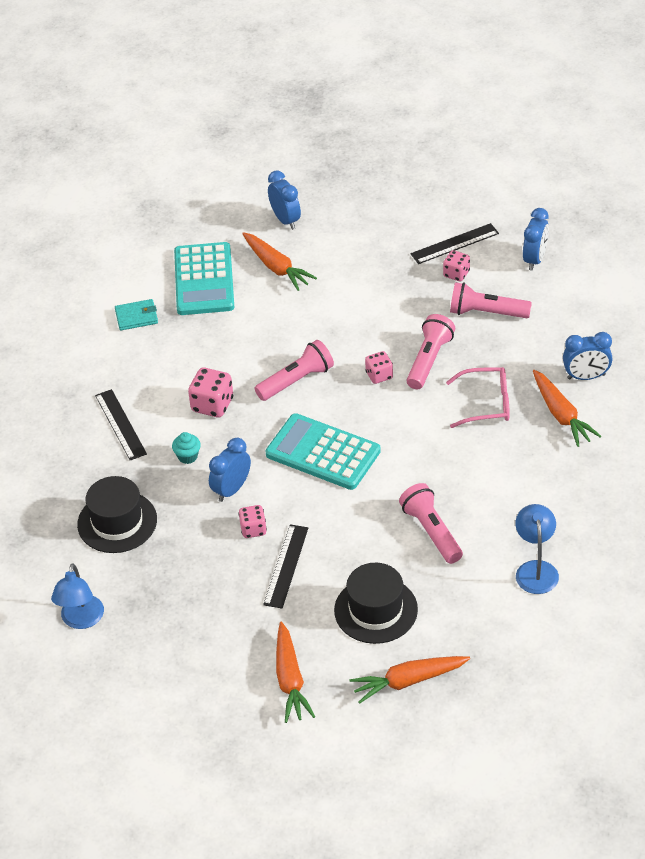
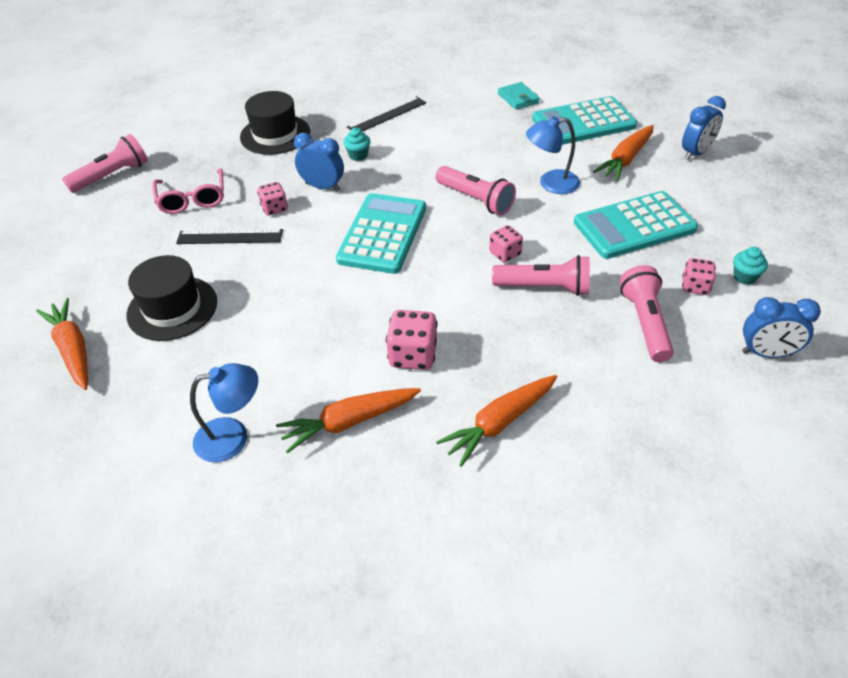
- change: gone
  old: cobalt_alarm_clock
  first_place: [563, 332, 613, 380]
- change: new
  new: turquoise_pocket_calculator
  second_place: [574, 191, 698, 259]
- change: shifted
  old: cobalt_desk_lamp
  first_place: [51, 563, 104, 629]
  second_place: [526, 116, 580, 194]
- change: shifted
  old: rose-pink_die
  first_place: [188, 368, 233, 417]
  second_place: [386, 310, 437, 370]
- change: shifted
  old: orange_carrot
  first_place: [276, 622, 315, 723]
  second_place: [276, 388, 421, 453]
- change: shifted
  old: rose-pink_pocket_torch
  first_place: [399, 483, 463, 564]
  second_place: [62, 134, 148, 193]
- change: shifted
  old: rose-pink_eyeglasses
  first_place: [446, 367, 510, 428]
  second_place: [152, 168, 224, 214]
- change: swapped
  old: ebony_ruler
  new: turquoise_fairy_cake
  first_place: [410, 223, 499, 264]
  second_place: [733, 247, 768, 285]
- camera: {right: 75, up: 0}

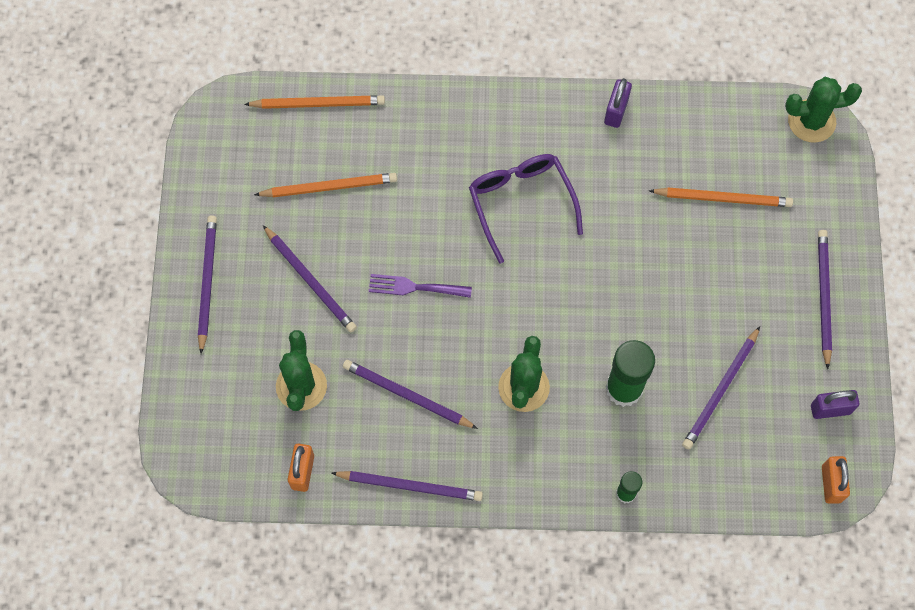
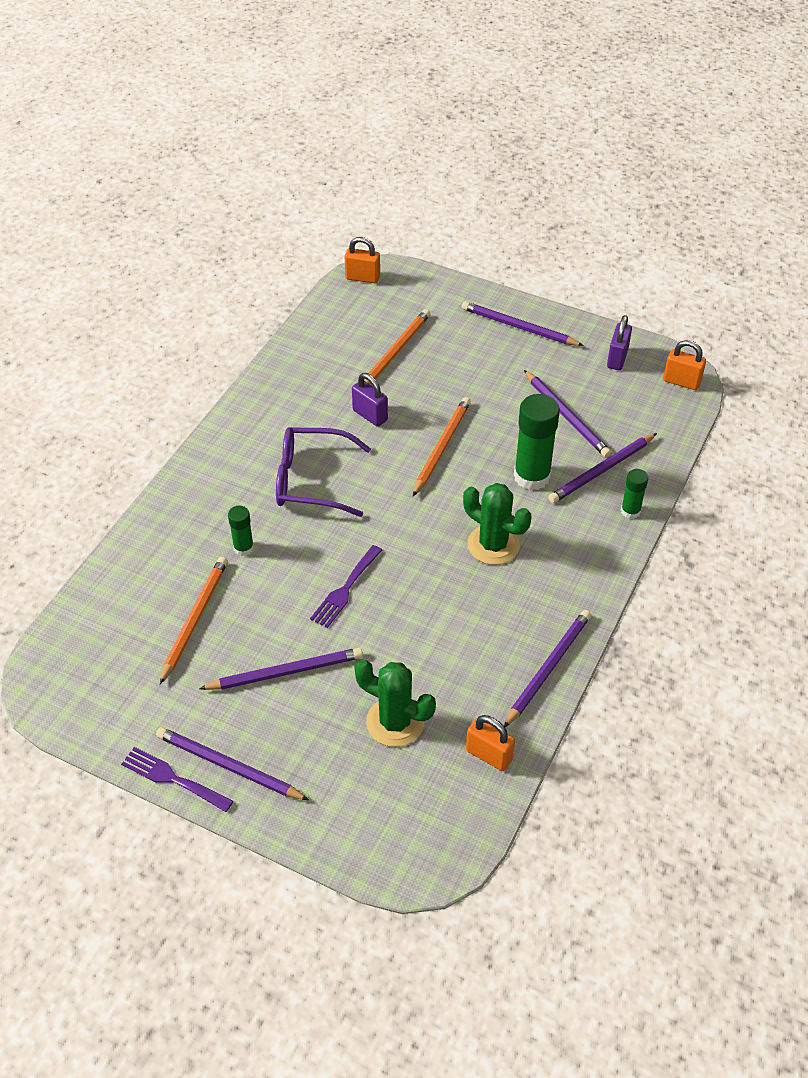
- change: new
  new: royal_purple_dinner_fork
  second_place: [121, 747, 233, 812]
- change: new
  new: leaf-green_glue
  second_place: [228, 506, 254, 556]
- change: shifted
  old: orange_pencil
  first_place: [244, 95, 385, 109]
  second_place: [413, 397, 471, 496]
- change: shifted
  old: royal_purple_pencil
  first_place: [343, 360, 478, 429]
  second_place: [548, 433, 657, 503]
- change: shifted
  old: royal_purple_lock
  first_place: [604, 78, 632, 128]
  second_place: [352, 373, 388, 427]
- change: swapped
  old: leaf-green_cactus
  new: orange_lock
  first_place: [785, 77, 862, 142]
  second_place: [345, 237, 380, 283]
- camera: {right: -65, up: -20}

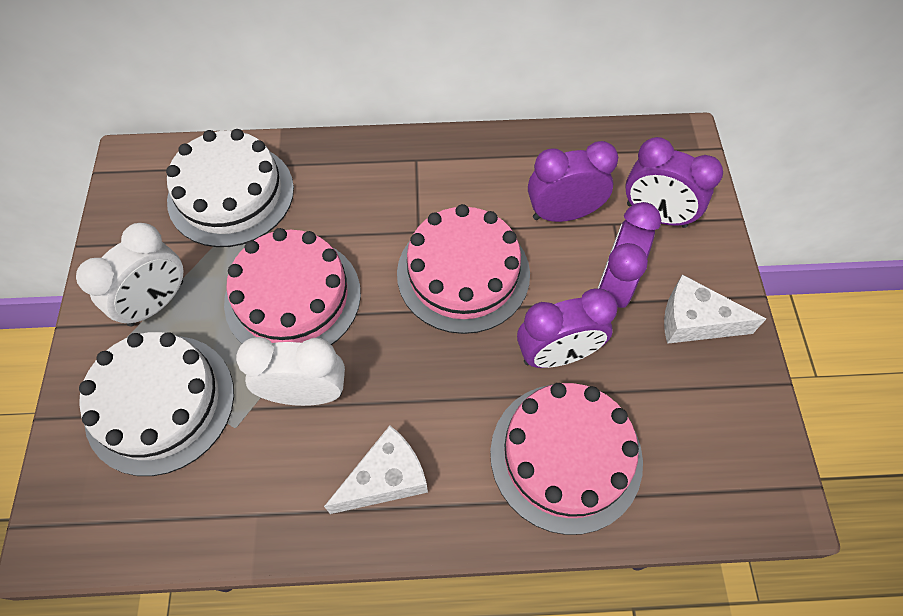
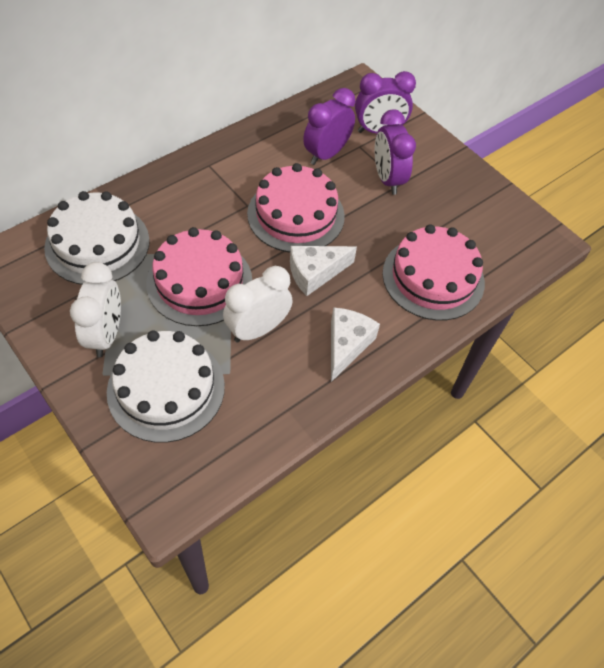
- change: gone
  old: royal_purple_alarm_clock
  first_place: [517, 288, 618, 368]
- change: shifted
  old: pure_white_piece_of_cheese
  first_place: [664, 274, 766, 344]
  second_place: [290, 246, 357, 296]
- camera: {right: -40, up: -5}

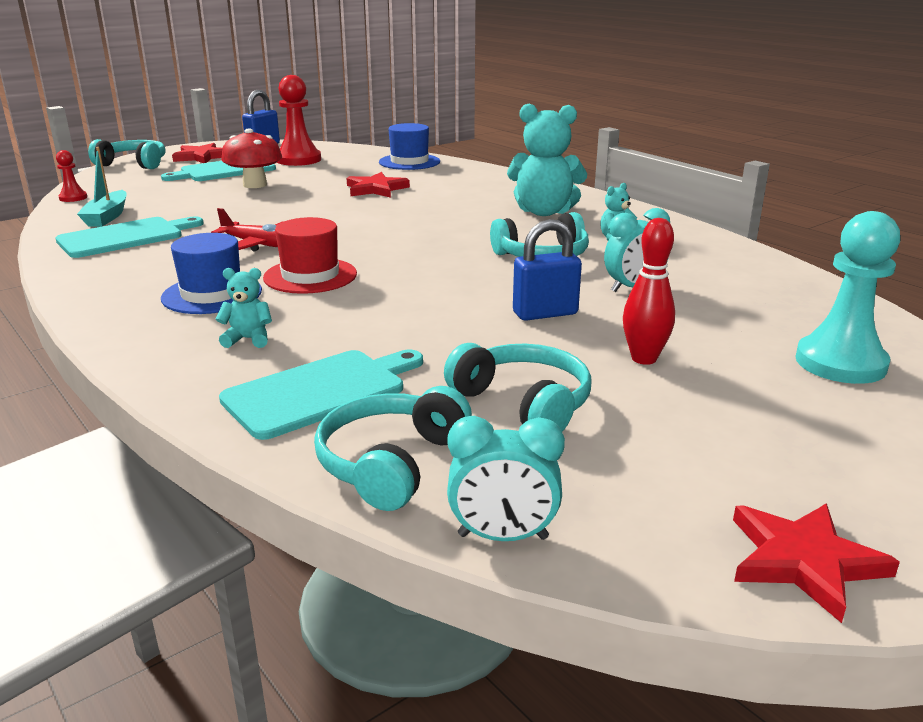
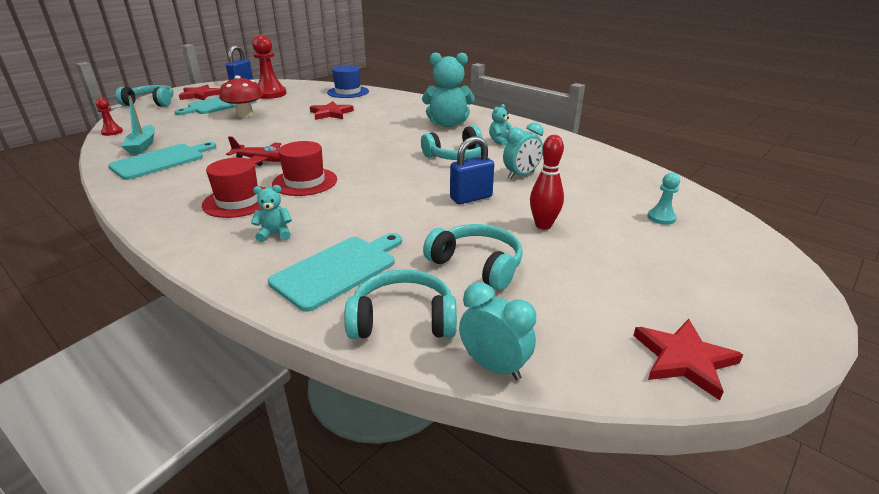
- change: repainted
  old: cobalt_hat
  new: red_hat
  first_place: [161, 233, 262, 314]
  second_place: [202, 158, 265, 218]
- change: rotated
  old: turquoise_over-ear_headphones
  first_place: [314, 386, 472, 511]
  second_place: [344, 269, 457, 339]
  degrees: 75
- change: rotated
  old: turquoise_alarm_clock
  first_place: [447, 416, 565, 541]
  second_place: [459, 282, 536, 380]
  degrees: -135
- change: scaled
  old: turquoise_pawn
  first_place: [795, 211, 900, 384]
  second_place: [647, 173, 680, 225]
  factor: 0.5
- camera: {right: -10, up: 5}

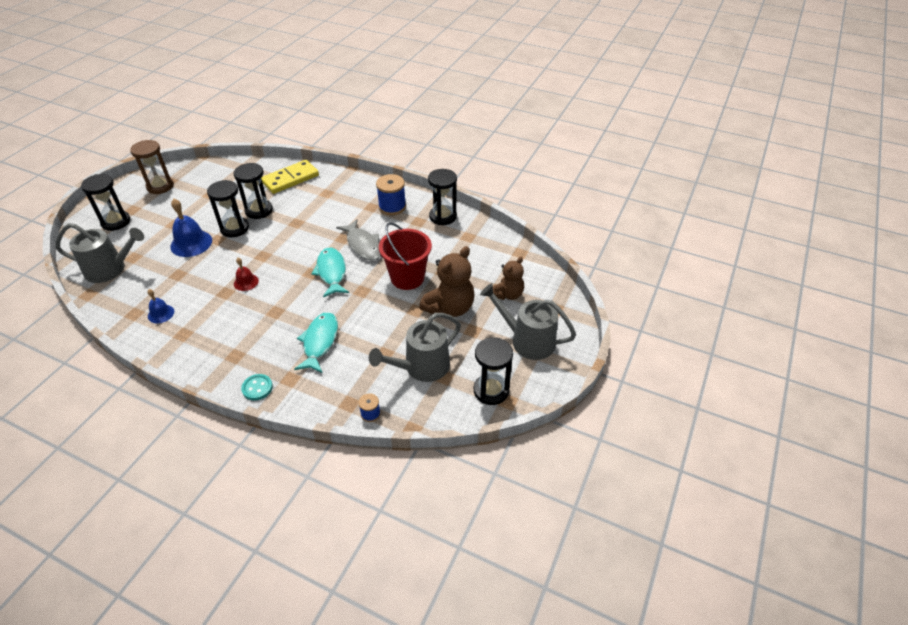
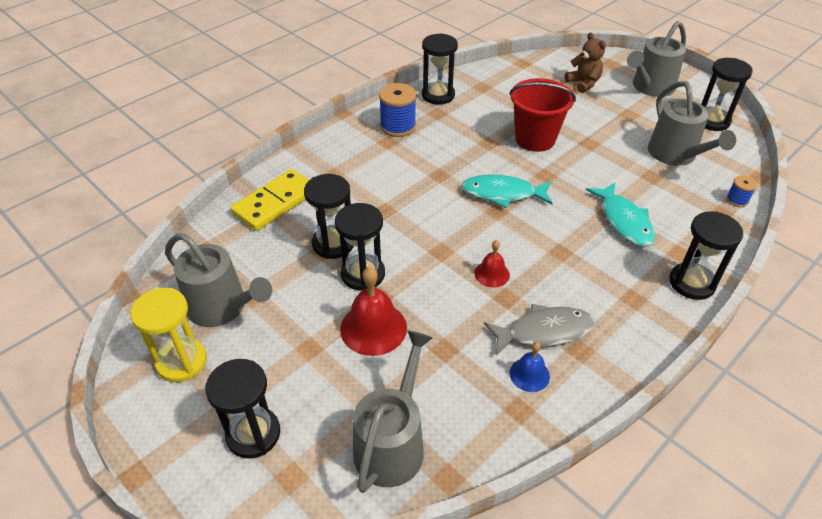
- change: gone
  old: brown_teddy_bear
  first_place: [419, 246, 475, 317]
- change: new
  new: ash-grey_watering_can
  second_place: [165, 233, 272, 327]
- change: shifted
  old: ash-grey_fish
  first_place: [336, 219, 381, 260]
  second_place: [484, 304, 595, 355]
- change: swapped
  old: turquoise_button
  new: ebony_sandglass
  first_place: [241, 374, 273, 400]
  second_place: [669, 211, 743, 300]
- change: repainted
  old: brown_sandglass
  new: yellow_sandglass
  first_place: [130, 140, 174, 194]
  second_place: [130, 288, 207, 382]
- change: repainted
  old: cobalt_bell
  new: red_bell
  first_place: [170, 199, 212, 257]
  second_place: [340, 266, 407, 356]
- change: rotated
  old: yellow_domino
  first_place: [261, 160, 319, 194]
  second_place: [230, 169, 309, 231]
  degrees: 60
- change: rotated
  old: turquoise_fish
  first_place: [294, 312, 338, 373]
  second_place: [586, 182, 655, 247]
  degrees: -135
- camera: {right: -70, up: 0}

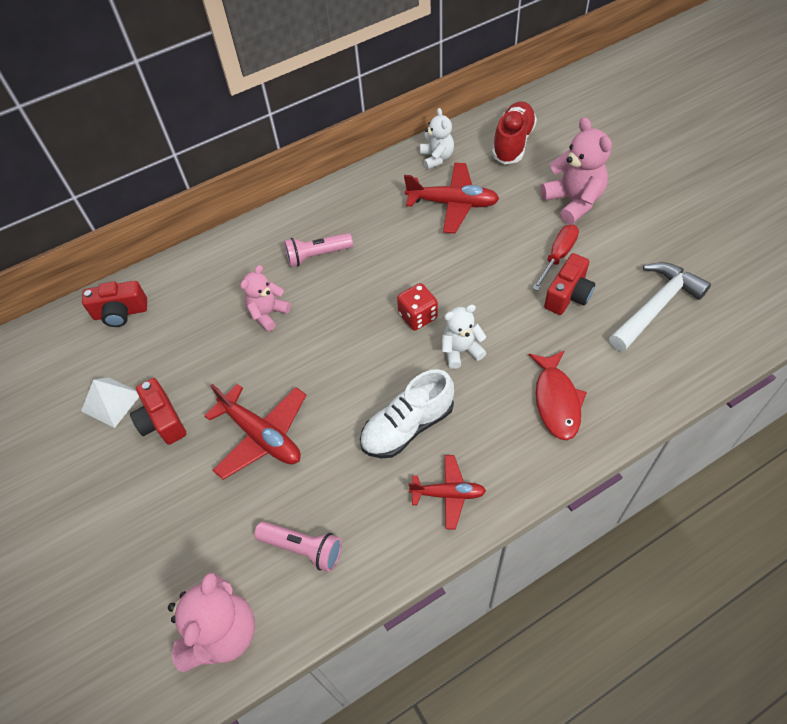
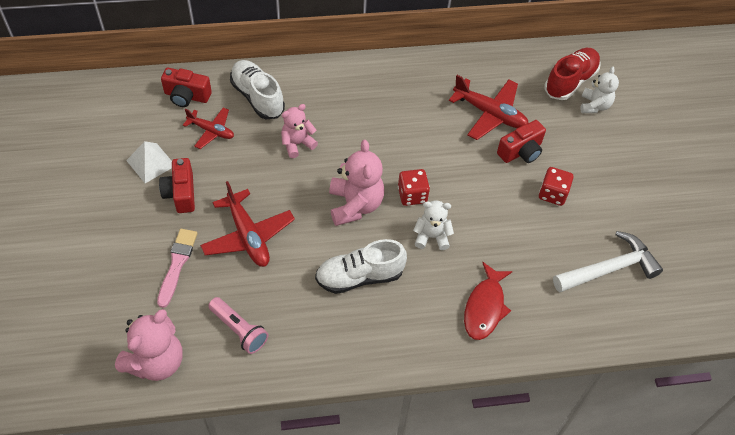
- change: gone
  old: rose-pink_pocket_torch
  first_place: [284, 233, 353, 267]
- change: new
  new: rose-pink_brush
  second_place: [157, 229, 198, 308]
- change: new
  new: pure_white_lace-up_shoe
  second_place: [230, 60, 285, 119]
- change: shifted
  old: red_toy_plane
  first_place: [408, 455, 486, 529]
  second_place: [183, 107, 234, 149]
- change: shifted
  old: pure_white_teddy_bear
  first_place: [420, 108, 454, 169]
  second_place: [581, 67, 619, 113]
- change: shifted
  old: rose-pink_teddy_bear
  first_place: [540, 117, 612, 224]
  second_place: [329, 140, 384, 226]
- change: shifted
  old: red_compact_camera
  first_place: [544, 253, 595, 315]
  second_place: [497, 120, 546, 163]
- change: swapped
  old: red_flat_screwdriver
  new: red_die
  first_place: [532, 224, 579, 291]
  second_place: [539, 167, 573, 206]
- camera: {right: 15, up: 0}

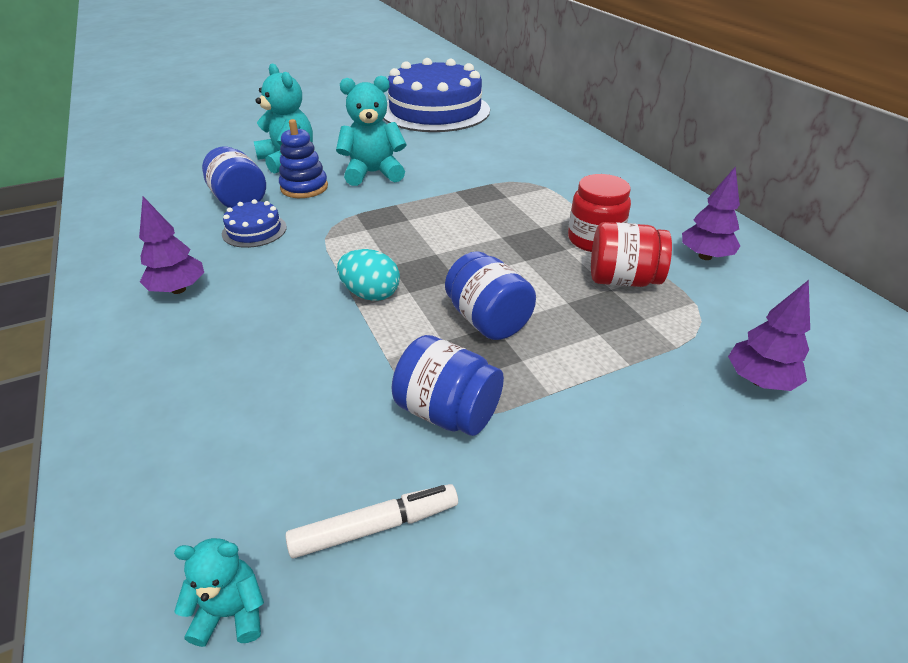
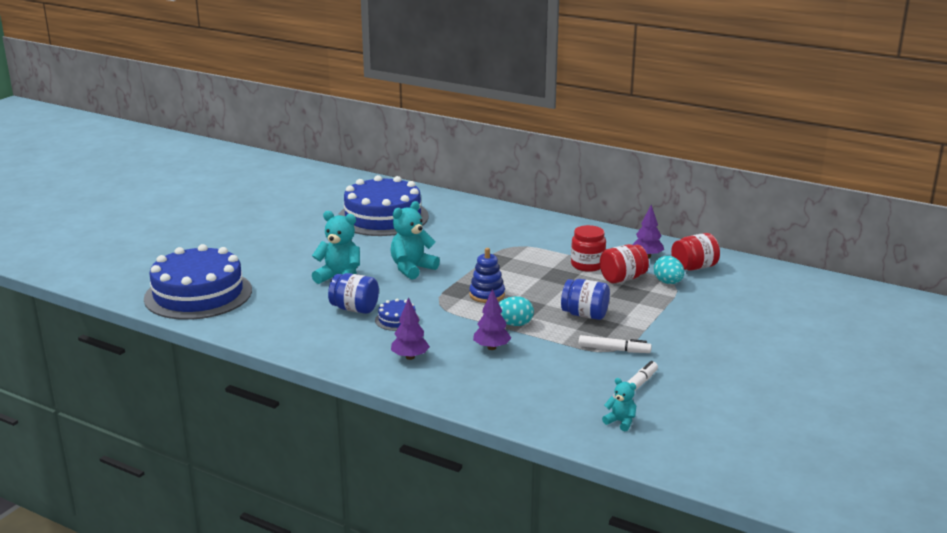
- change: new
  new: cobalt_cake
  second_place: [144, 244, 252, 320]
- change: new
  new: turquoise_egg
  second_place: [654, 256, 684, 284]
- change: new
  new: red_preserve_jar
  second_place: [671, 233, 720, 271]
- change: shifted
  old: cobalt_stacking_rings
  first_place: [279, 119, 328, 198]
  second_place: [469, 248, 505, 303]
- change: shifted
  old: royal_purple_tree
  first_place: [728, 280, 810, 391]
  second_place: [473, 289, 511, 350]
- change: swapped
  old: cobalt_preserve_jar
  new: pure_white_felt_pen
  first_place: [392, 335, 504, 436]
  second_place: [579, 335, 652, 353]
- change: rotated
  old: turquoise_teddy_bear
  first_place: [174, 538, 264, 647]
  second_place: [602, 378, 636, 432]
  degrees: 75
- camera: {right: -35, up: -15}

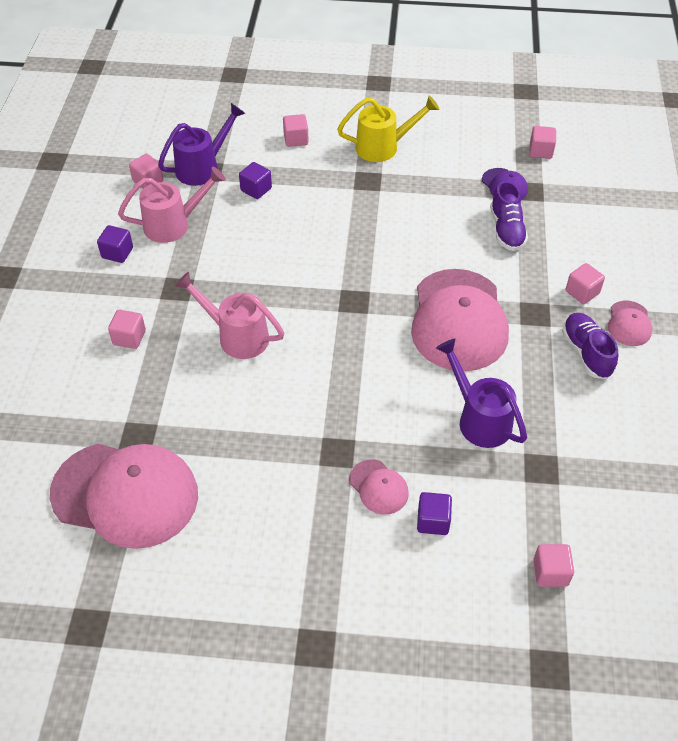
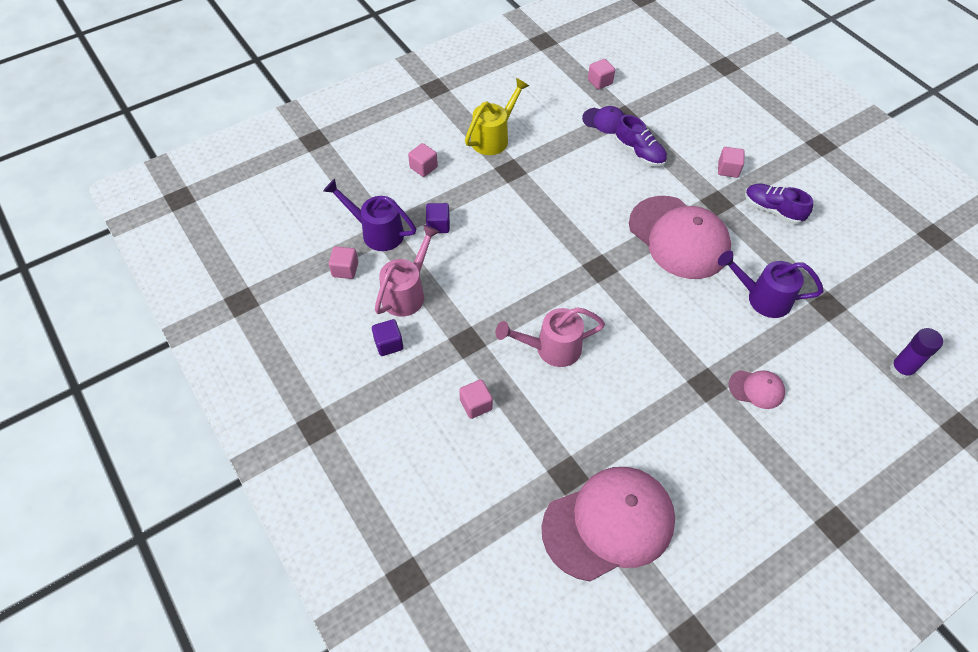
- change: gone
  old: royal_purple_block
  first_place: [417, 492, 452, 535]
- change: gone
  old: rose-pink_baseball_cap
  first_place: [608, 301, 652, 346]
- change: swapped
  old: rose-pink_block
  new: royal_purple_glue
  first_place: [533, 544, 574, 587]
  second_place: [890, 328, 943, 380]
- change: rotated
  old: royal_purple_watering_can
  first_place: [158, 103, 246, 186]
  second_place: [323, 179, 416, 251]
  degrees: -75
- camera: {right: -40, up: 5}

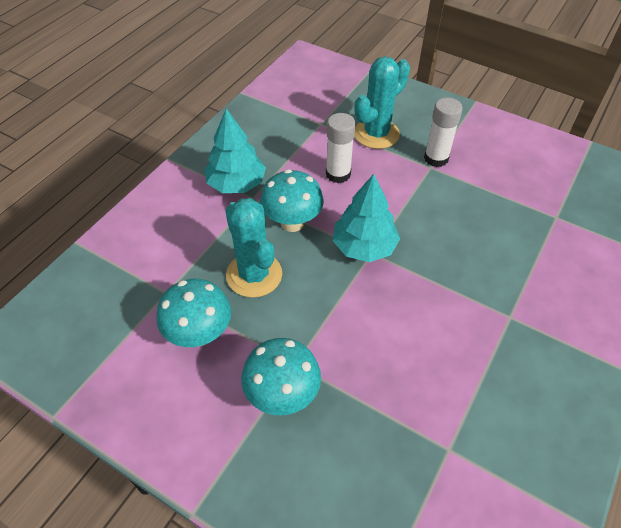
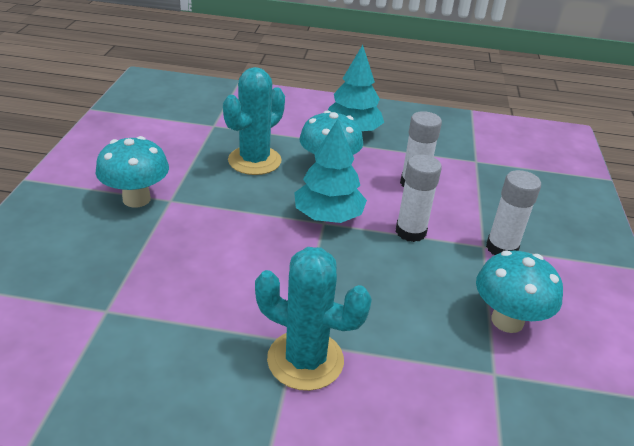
- change: new
  new: pure_white_glue
  second_place: [396, 154, 442, 242]
- change: shifted
  old: turquoise_fungus
  first_place: [156, 279, 231, 347]
  second_place: [476, 250, 563, 333]
- change: shifted
  old: turquoise_cactus
  first_place: [355, 56, 410, 149]
  second_place: [255, 247, 372, 391]
- camera: {right: 65, up: -15}

